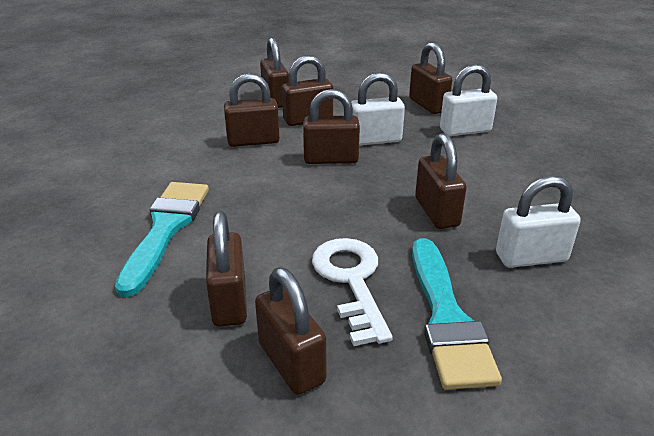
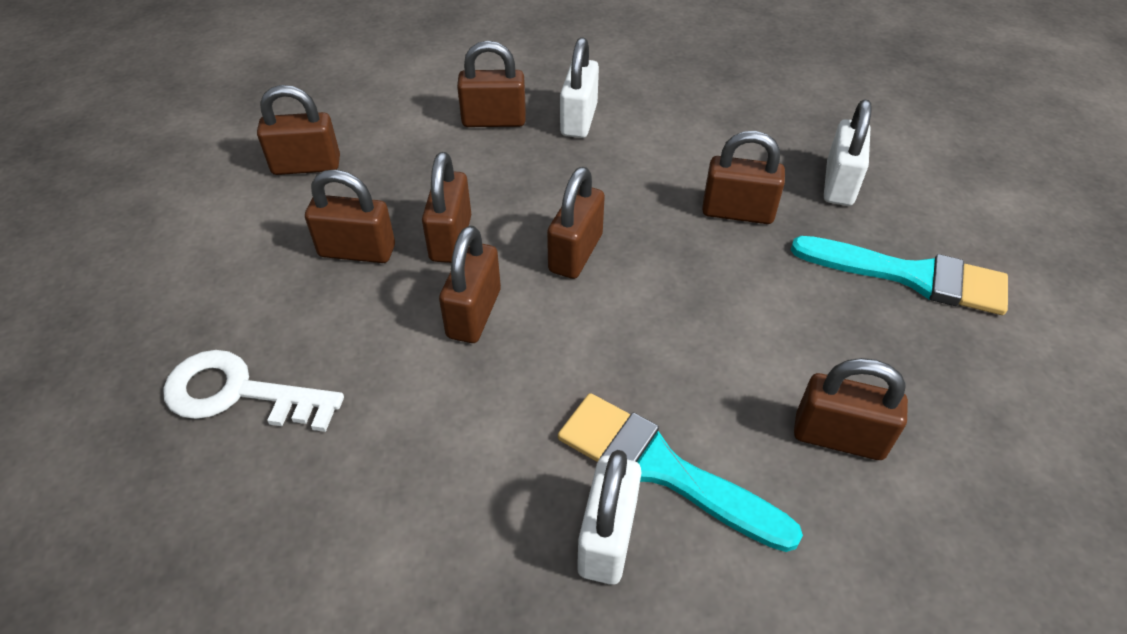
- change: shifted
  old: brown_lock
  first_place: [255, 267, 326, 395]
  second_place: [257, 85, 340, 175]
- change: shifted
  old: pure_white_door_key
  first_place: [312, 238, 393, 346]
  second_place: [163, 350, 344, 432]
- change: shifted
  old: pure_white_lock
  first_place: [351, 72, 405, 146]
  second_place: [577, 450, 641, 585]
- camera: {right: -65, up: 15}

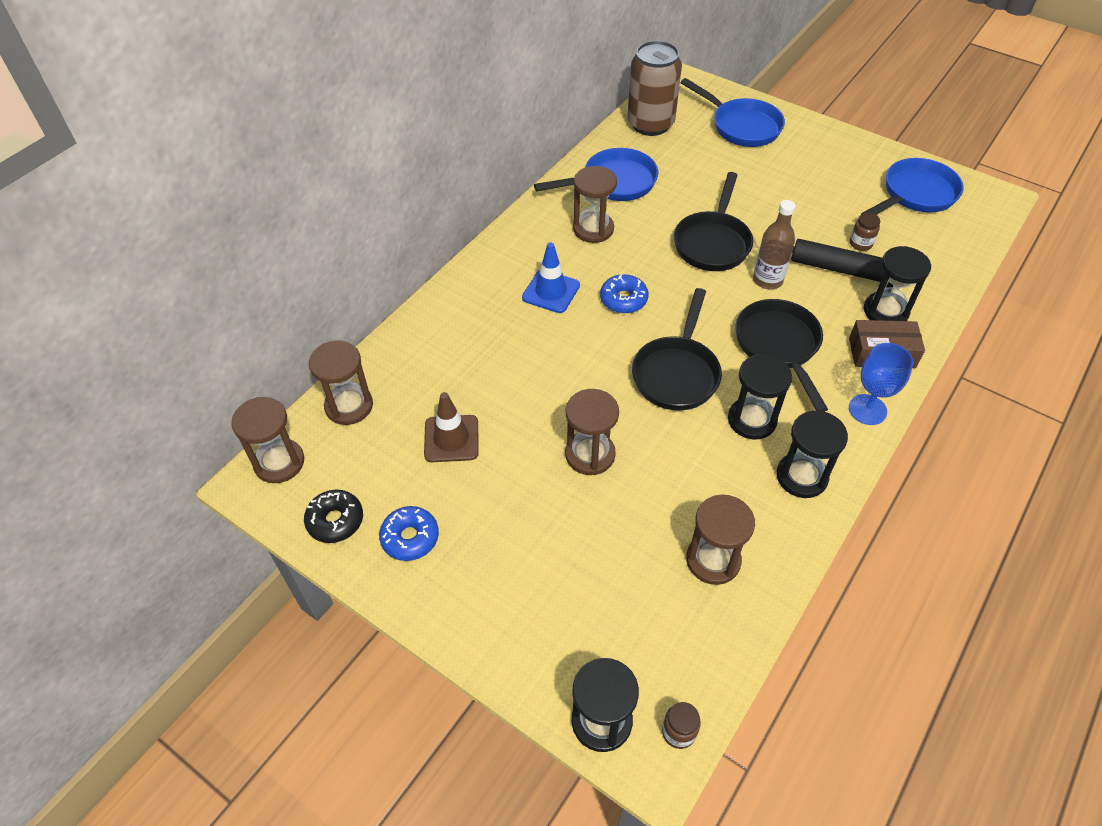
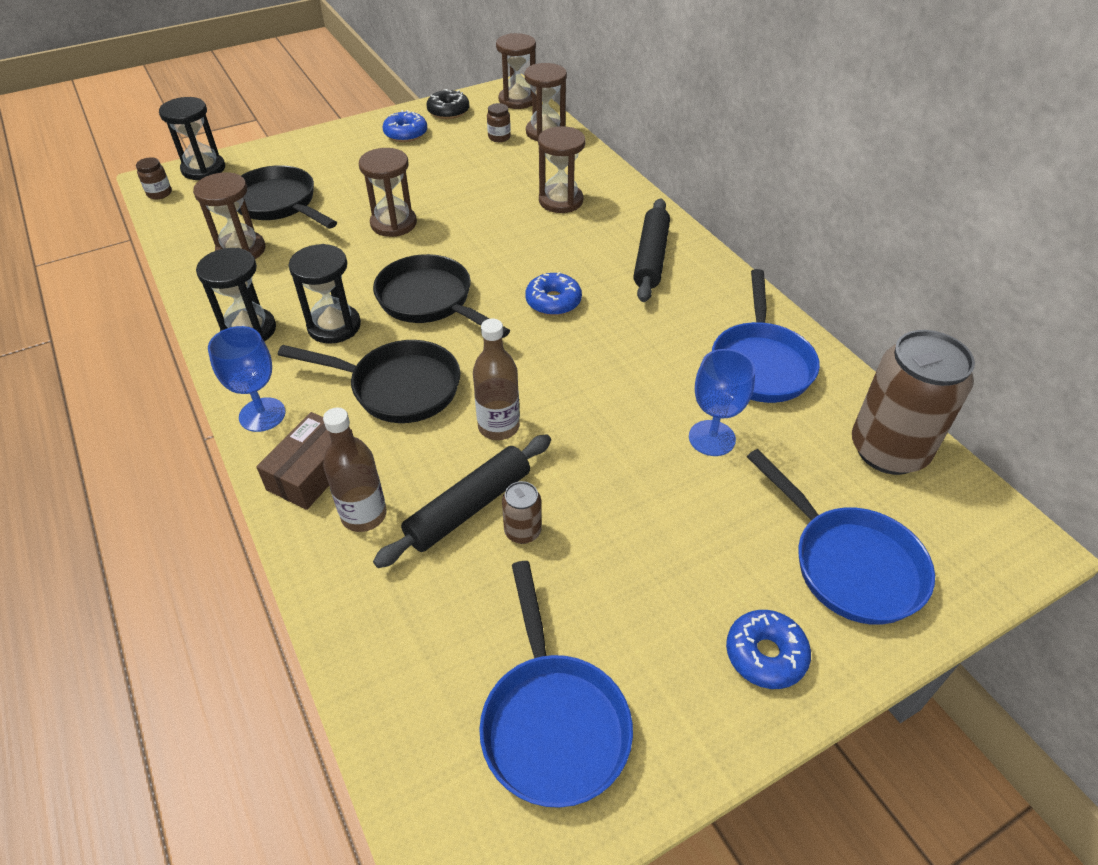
- change: gone
  old: brown_road_cone
  first_place: [424, 392, 479, 462]
- change: gone
  old: cobalt_road_cone
  first_place: [522, 242, 580, 313]
- change: new
  new: brown_can
  second_place: [502, 481, 541, 544]
- change: new
  new: ebony_pastry_roller
  second_place: [633, 198, 670, 302]
- change: new
  new: cobalt_chalice
  second_place: [689, 349, 755, 456]
- change: new
  new: cobalt_donut
  second_place: [726, 610, 811, 689]
- change: shifted
  old: brown_sandglass
  first_place: [573, 166, 617, 243]
  second_place: [538, 126, 586, 213]
- change: shifted
  old: ebony_pan
  first_place: [674, 172, 753, 271]
  second_place: [237, 165, 337, 229]
- change: shifted
  old: brown_preserve_jar
  first_place: [850, 213, 880, 251]
  second_place: [487, 103, 511, 142]
- change: swapped
  old: ebony_sandglass
  new: brown_flask
  first_place: [864, 246, 931, 321]
  second_place: [323, 408, 387, 532]
- change: rotated
  old: cobalt_pan
  first_place: [680, 78, 785, 147]
  second_place: [747, 449, 935, 625]
  degrees: -105
- camera: {right: 115, up: -5}

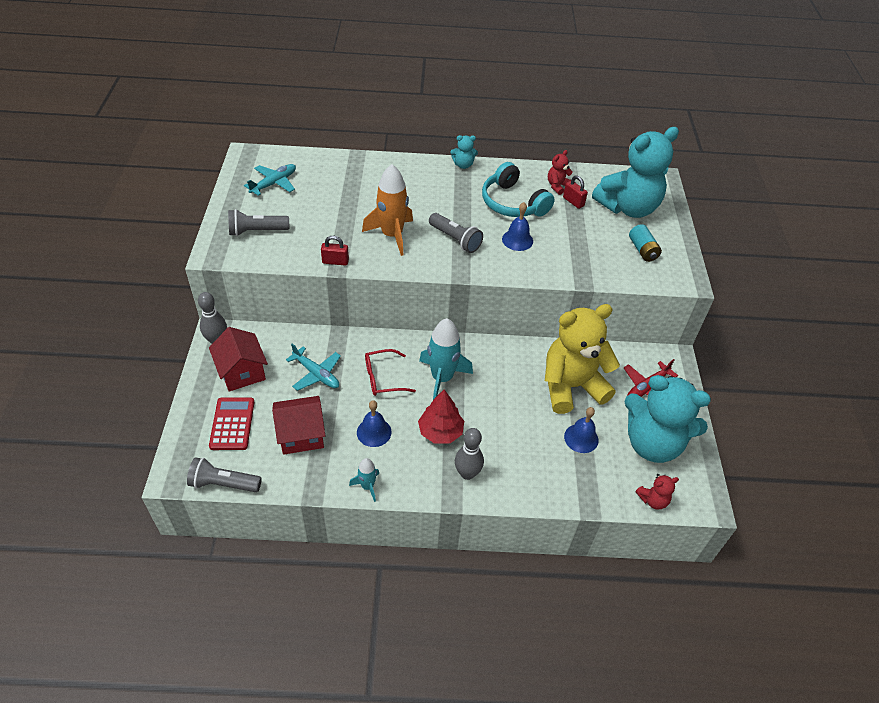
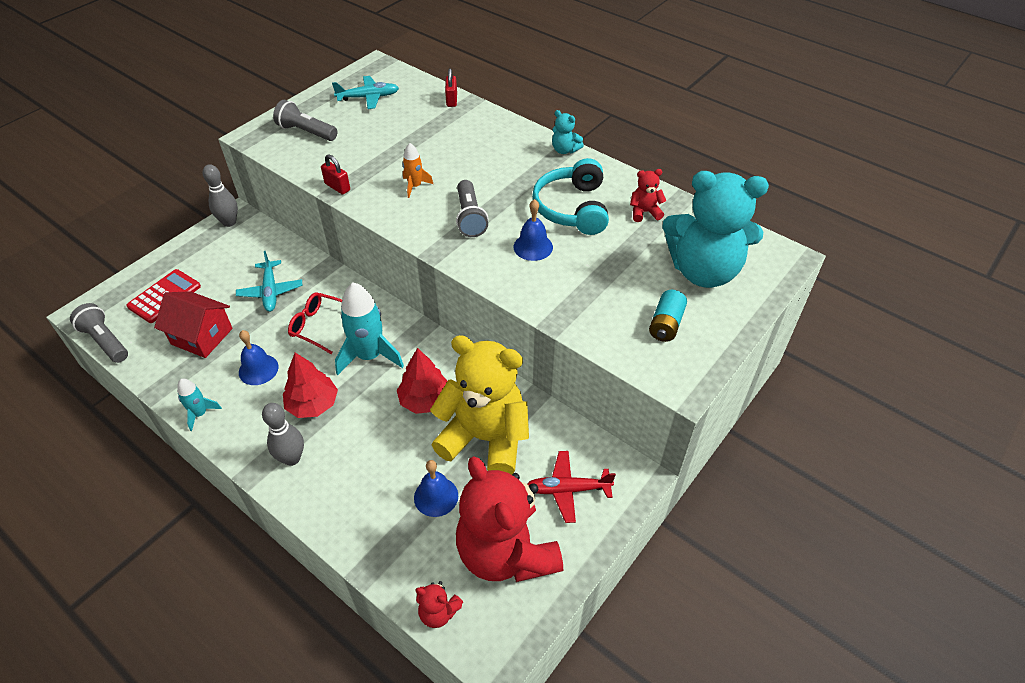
- change: gone
  old: red_toy_house
  first_place: [209, 327, 268, 392]
- change: new
  new: red_tree
  second_place: [397, 348, 447, 414]
- change: shifted
  old: red_lock
  first_place: [563, 175, 588, 209]
  second_place: [445, 68, 457, 107]
- change: repainted
  old: turquoise_teddy_bear
  new: red_teddy_bear
  first_place: [624, 375, 711, 463]
  second_place: [456, 456, 563, 582]
- change: scaled
  old: orange_toy_rocket
  first_place: [362, 164, 413, 256]
  second_place: [402, 143, 433, 198]
  factor: 0.52
- camera: {right: 40, up: 0}

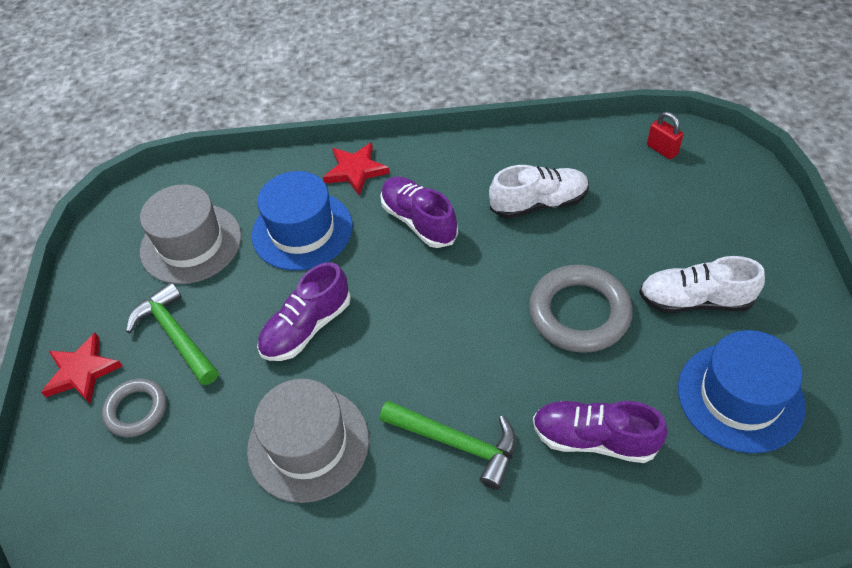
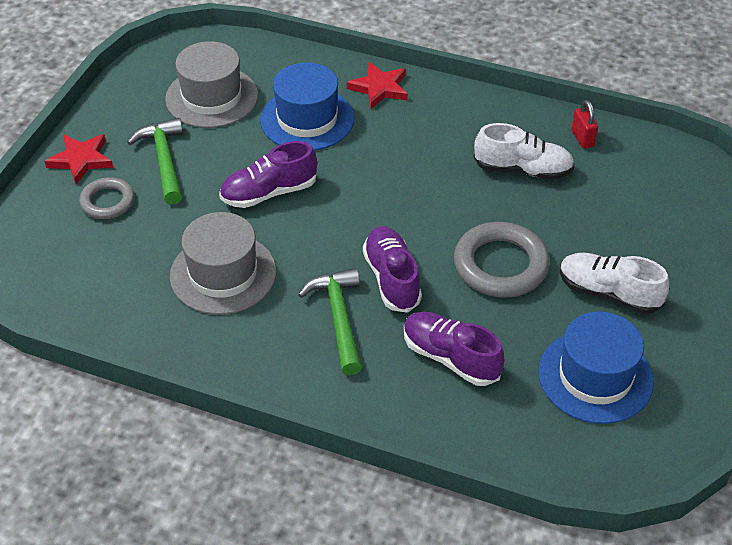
- change: shifted
  old: royal_purple_lace-up_shoe
  first_place: [380, 176, 458, 248]
  second_place: [363, 226, 422, 313]
- change: shifted
  old: red_lock
  first_place: [647, 112, 684, 160]
  second_place: [571, 100, 598, 149]
- change: rotated
  old: leaf-green_hammer
  first_place: [380, 401, 516, 490]
  second_place: [298, 268, 362, 375]
  degrees: -150
- camera: {right: 20, up: -5}

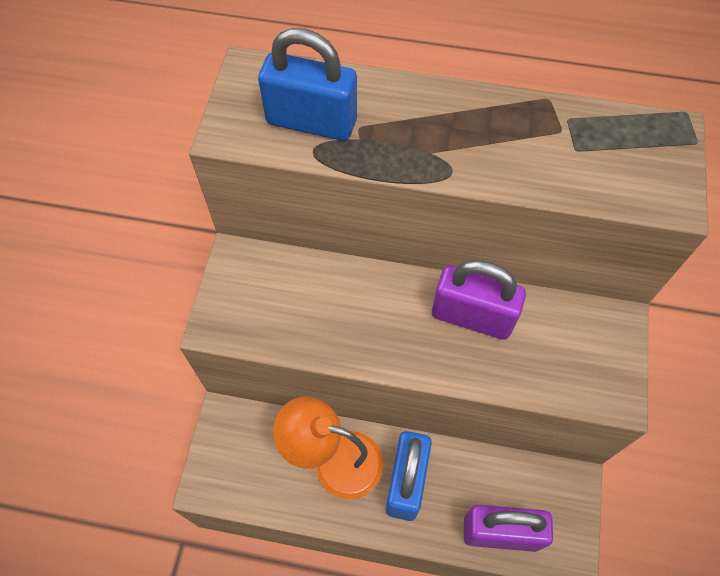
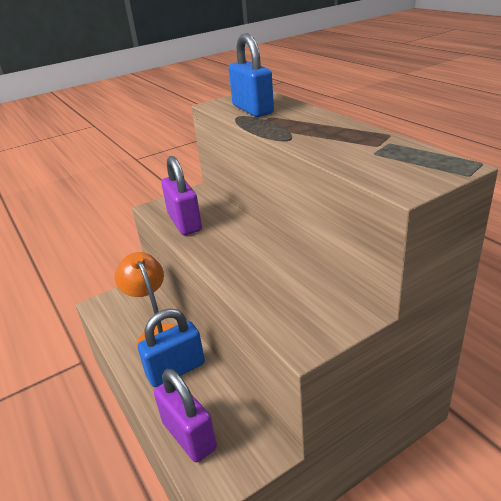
- change: shifted
  old: royal_purple_lock
  first_place: [432, 260, 526, 340]
  second_place: [161, 156, 202, 235]
- camera: {right: 50, up: -30}

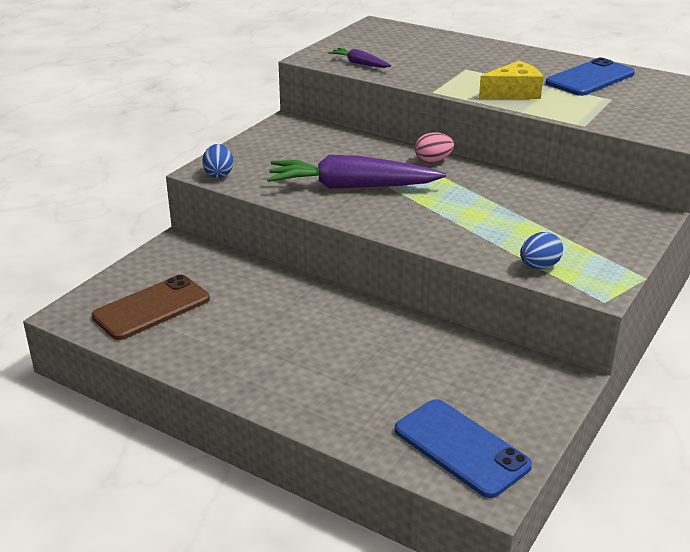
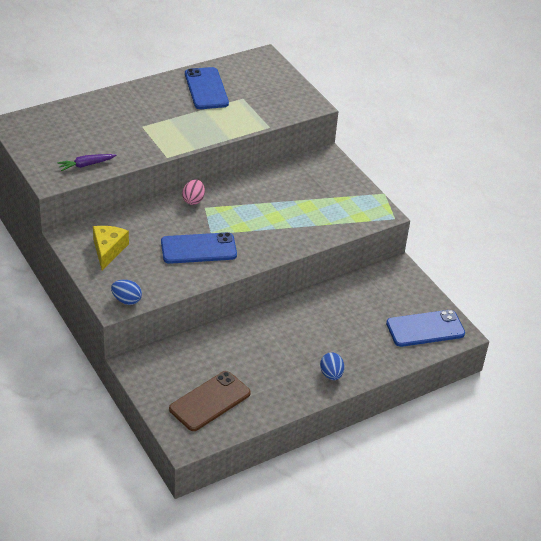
- change: shifted
  old: yellow_piece_of_cheese
  first_place: [479, 61, 543, 99]
  second_place: [93, 226, 129, 270]
- change: shifted
  old: cobalt_egg
  first_place: [520, 232, 563, 269]
  second_place: [320, 352, 344, 380]
- change: swapped
  old: royal_purple_carrot
  new: cobalt_phone
  first_place: [267, 155, 446, 189]
  second_place: [161, 232, 237, 264]
- change: rotated
  old: brown_phone
  first_place: [92, 275, 210, 340]
  second_place: [169, 371, 251, 431]
  degrees: 60
- camera: {right: -65, up: 10}

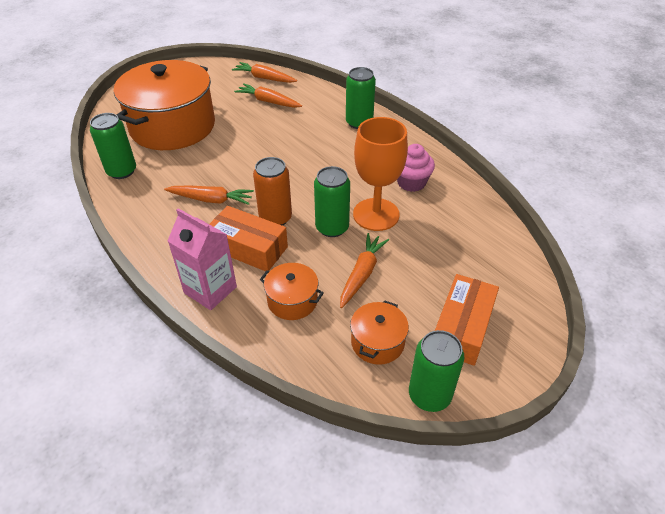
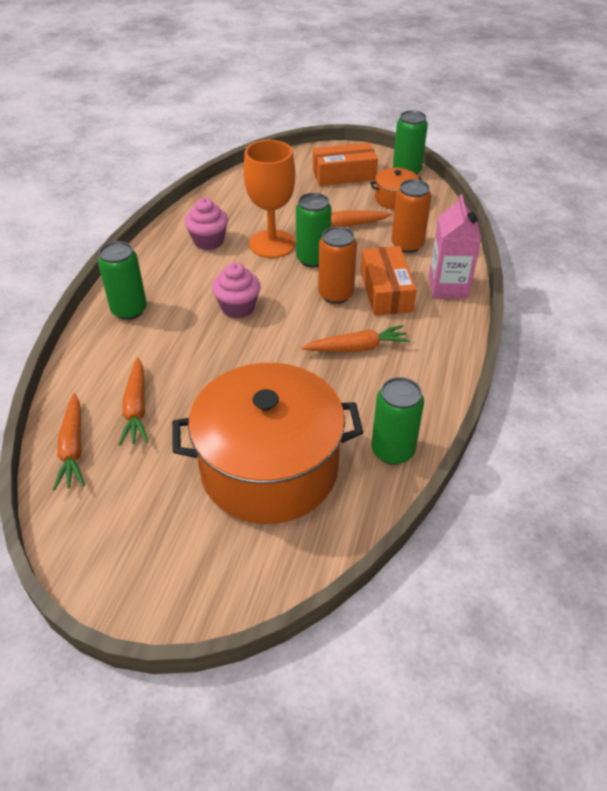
- change: new
  new: rose-pink_fairy_cake
  second_place: [212, 262, 261, 318]
- change: swapped
  old: orange_pot
  new: orange_can
  first_place: [260, 263, 324, 320]
  second_place: [391, 179, 431, 253]
- change: rotated
  old: orange_carrot
  first_place: [164, 186, 254, 205]
  second_place: [301, 325, 410, 352]
  degrees: 105
- camera: {right: -125, up: 0}

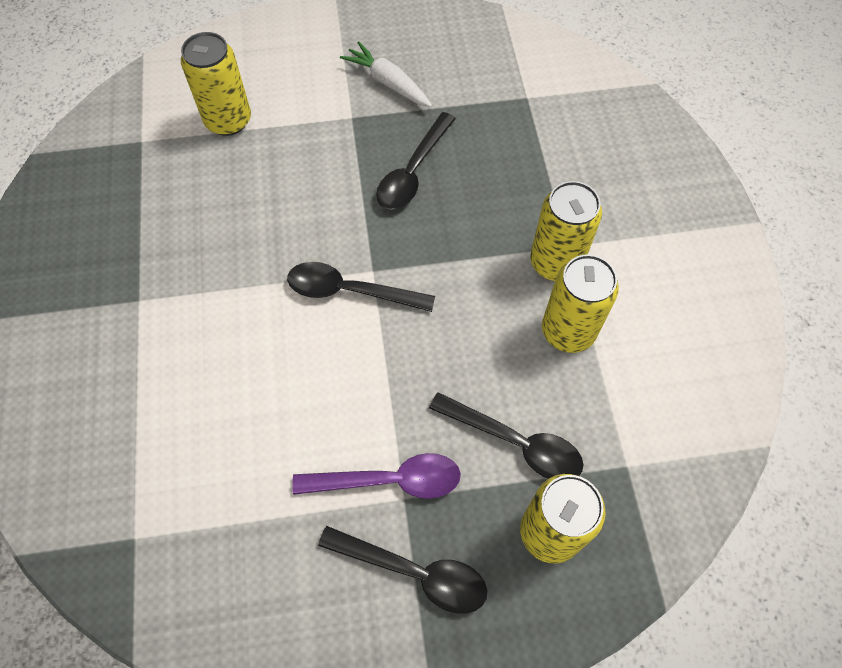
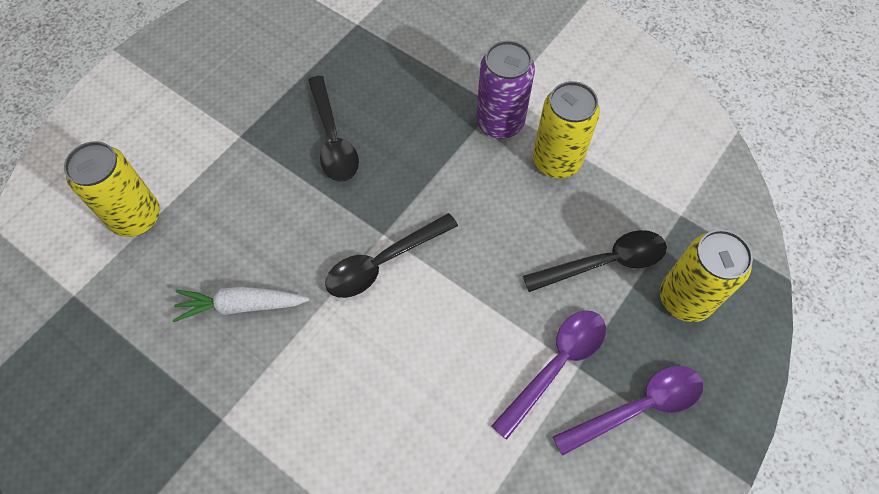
- change: shifted
  old: pure_white_carrot
  first_place: [340, 41, 432, 107]
  second_place: [173, 287, 309, 322]
- change: repainted
  old: ebony_teaspoon
  new: royal_purple_teaspoon
  first_place: [318, 526, 487, 614]
  second_place: [553, 366, 703, 456]
- change: repainted
  old: yellow_can
  new: royal_purple_can
  first_place: [530, 181, 602, 281]
  second_place: [476, 40, 535, 139]
- camera: {right: -45, up: 0}

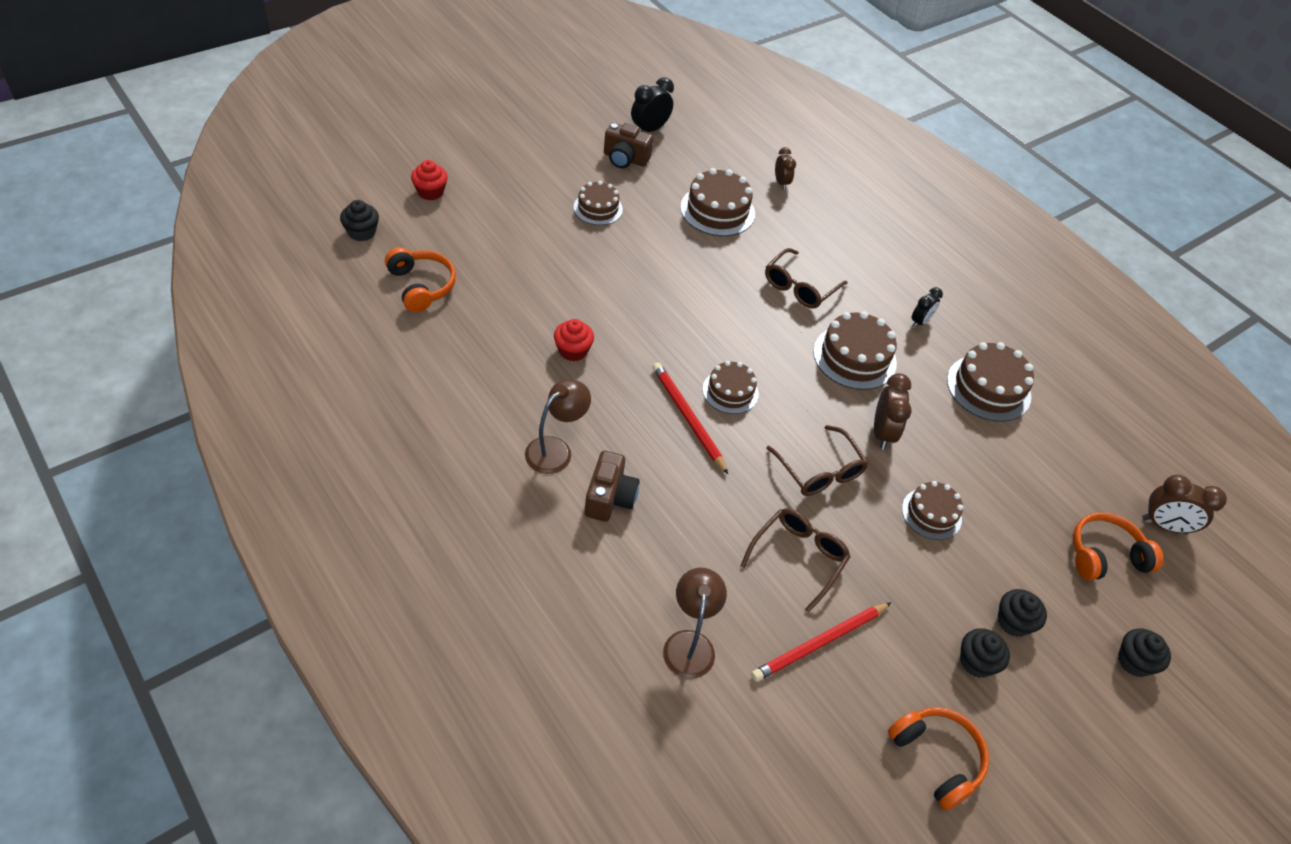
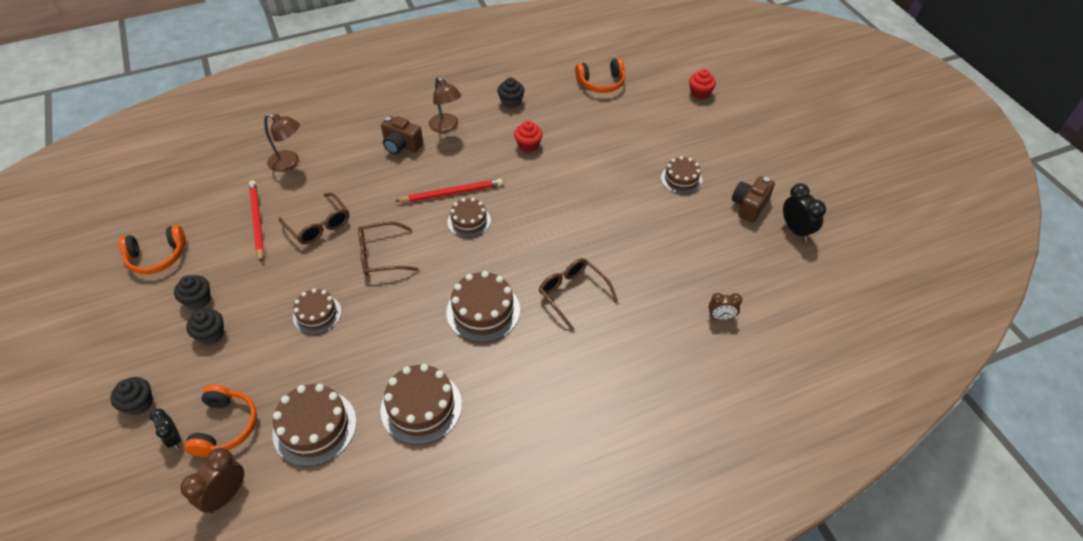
- change: gone
  old: brown_alarm_clock
  first_place: [874, 373, 912, 450]
- change: shifted
  old: ebony_fairy_cake
  first_place: [340, 200, 379, 241]
  second_place: [497, 78, 524, 108]
- change: shifted
  old: brown_cake
  first_place: [680, 168, 755, 236]
  second_place: [272, 384, 357, 467]
- change: shifted
  old: ebony_alarm_clock
  first_place: [911, 287, 943, 328]
  second_place: [150, 409, 181, 449]
- camera: {right: 110, up: 0}

